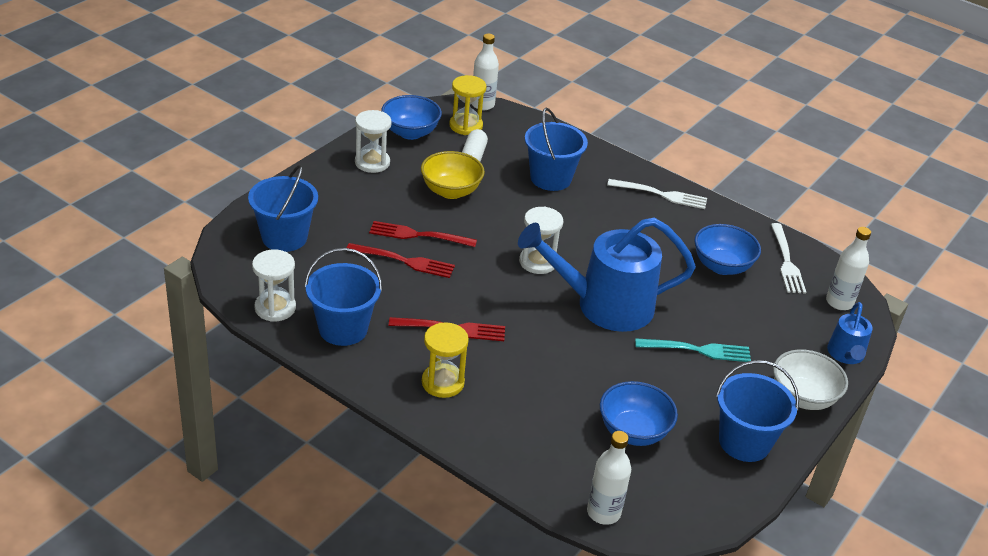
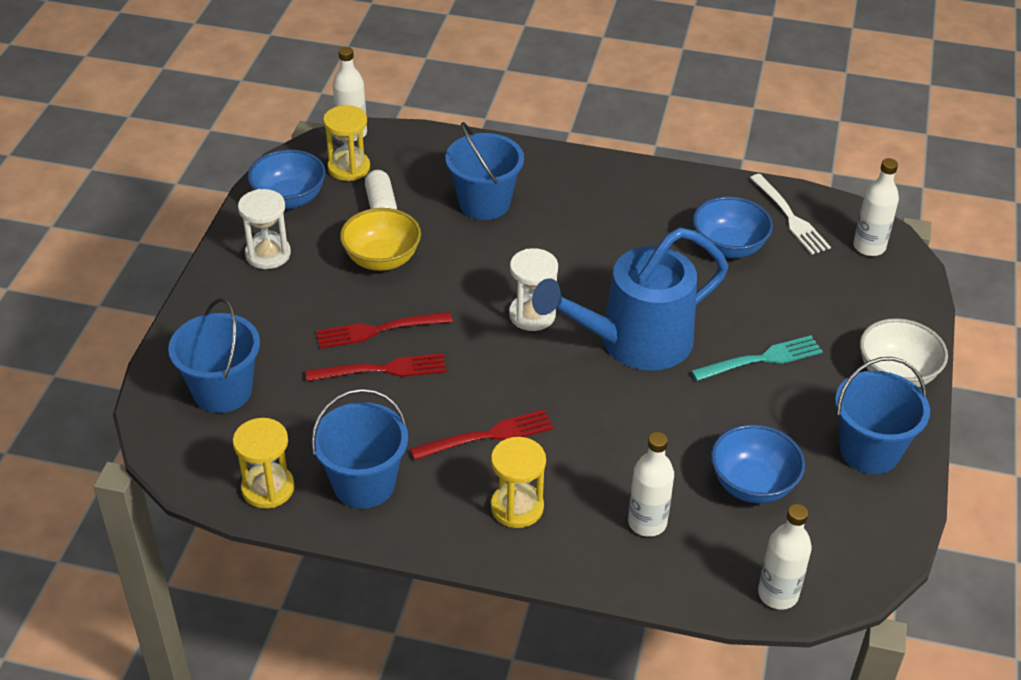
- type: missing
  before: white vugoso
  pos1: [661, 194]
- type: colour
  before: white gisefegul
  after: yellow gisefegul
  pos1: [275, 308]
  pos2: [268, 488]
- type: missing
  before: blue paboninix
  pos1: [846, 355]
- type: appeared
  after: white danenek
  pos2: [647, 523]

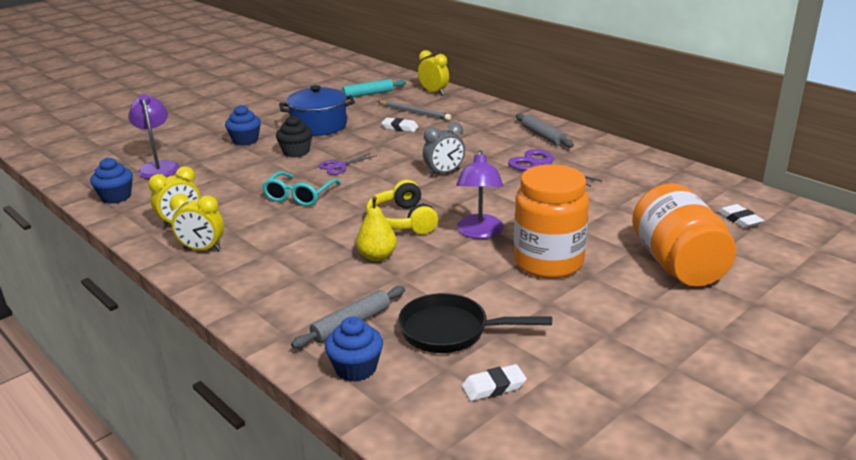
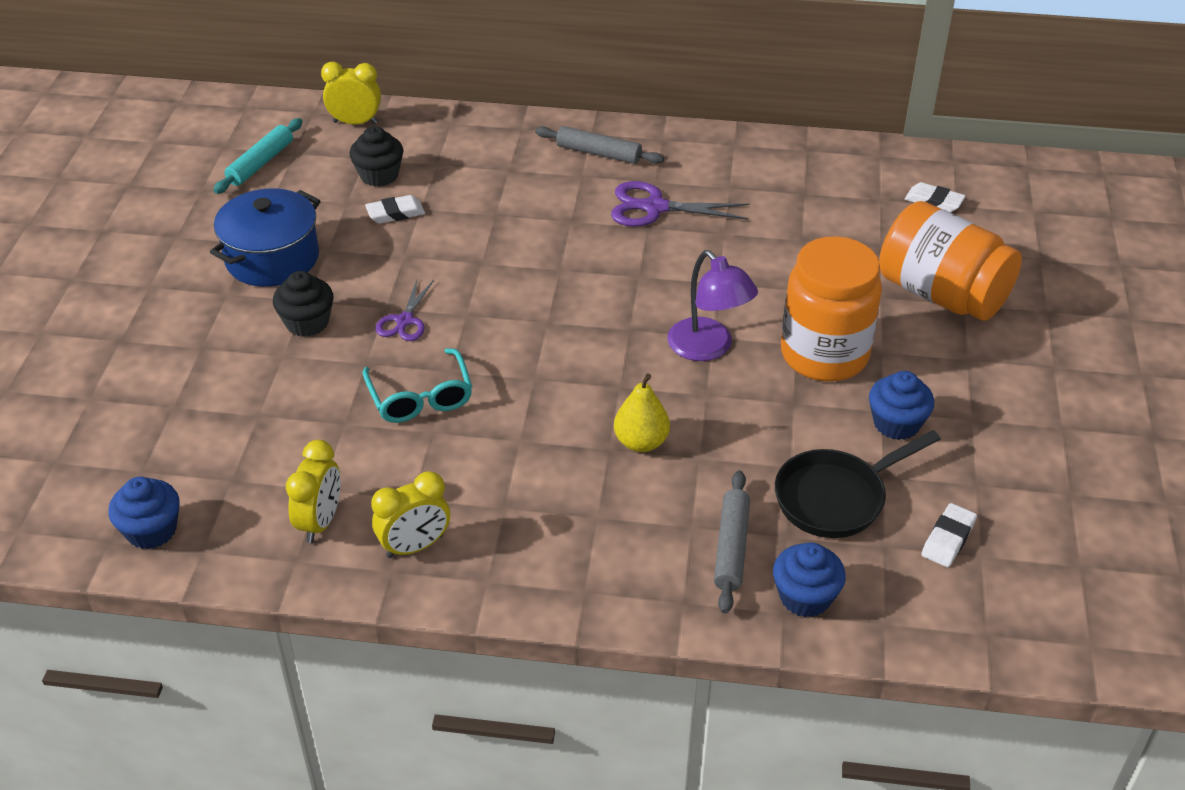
- type: missing
  before: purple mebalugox
  pos1: [158, 166]
- type: exchanged
  before: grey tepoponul
  after: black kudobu
  pos1: [414, 113]
  pos2: [379, 175]
- type: relocated
  before: blue kudobu
  pos1: [245, 140]
  pos2: [896, 423]
- type: missing
  before: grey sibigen
  pos1: [444, 173]
- type: missing
  before: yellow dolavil
  pos1: [402, 220]

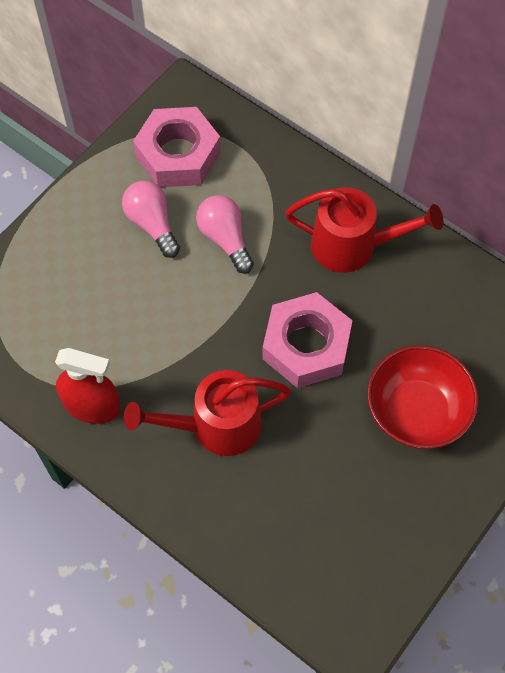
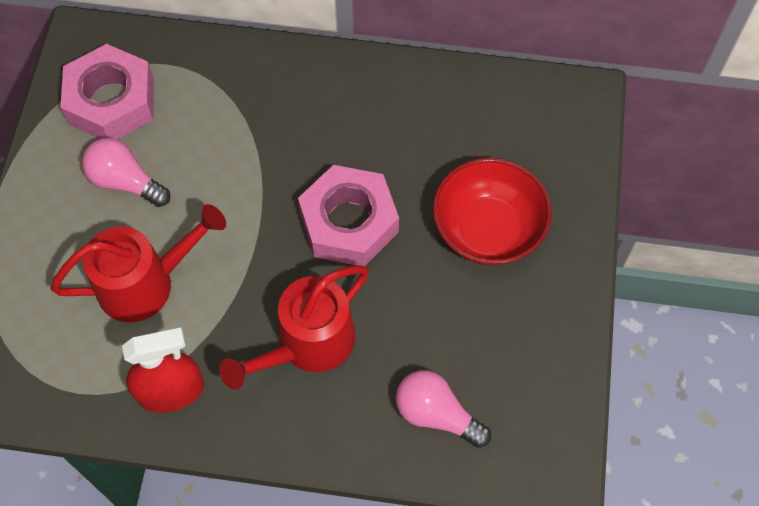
- type: relocated
  before: red paboninix
  pos1: [353, 246]
  pos2: [146, 283]
- type: relocated
  before: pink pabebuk
  pos1: [225, 239]
  pos2: [436, 414]

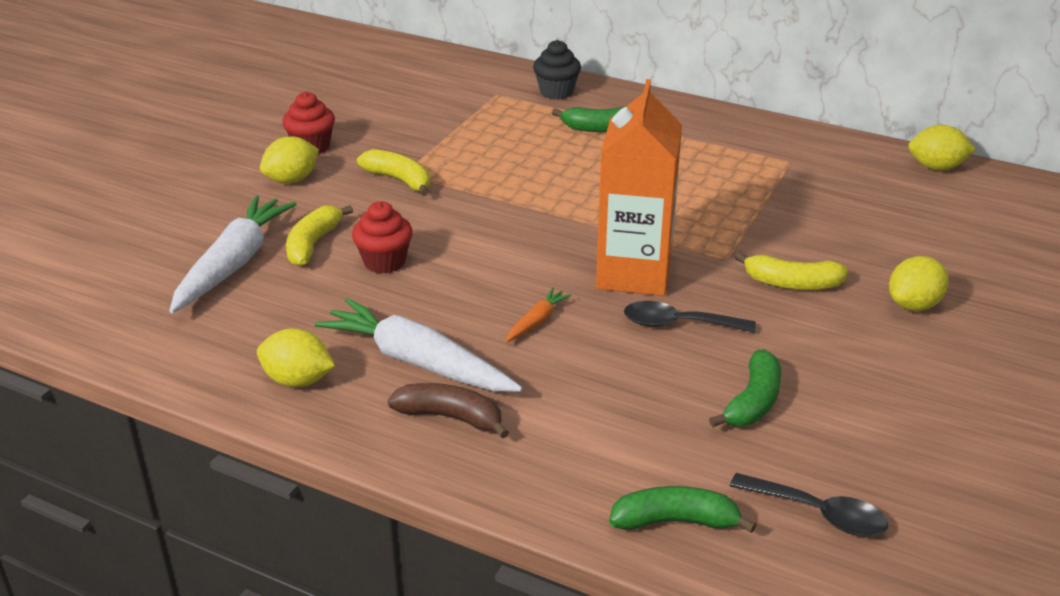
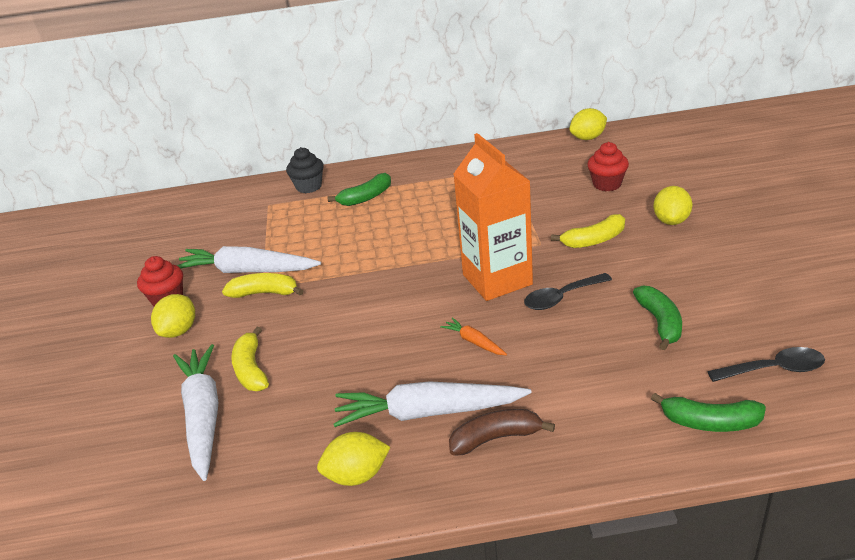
- type: relocated
  before: red kudobu
  pos1: [384, 262]
  pos2: [607, 184]
- type: spun
  before: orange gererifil
  pos1: [536, 321]
  pos2: [474, 342]
  turn: -45
- type: spun
  before: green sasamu
  pos1: [676, 521]
  pos2: [710, 422]
  turn: -135
- type: appeared
  after: white gererifil
  pos2: [247, 271]

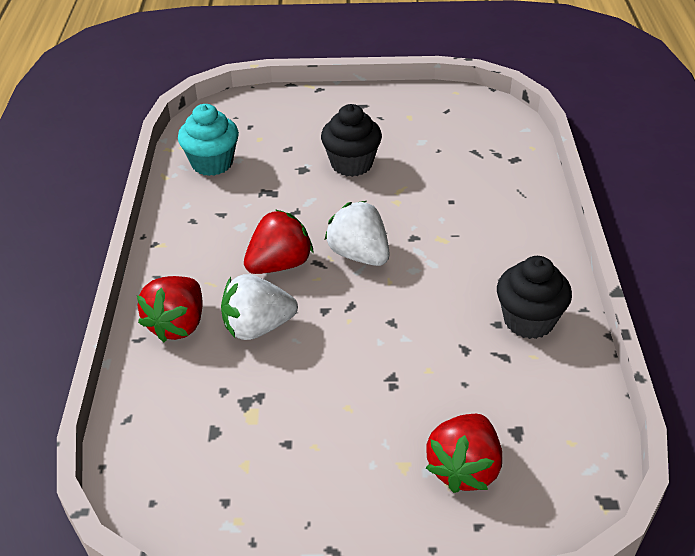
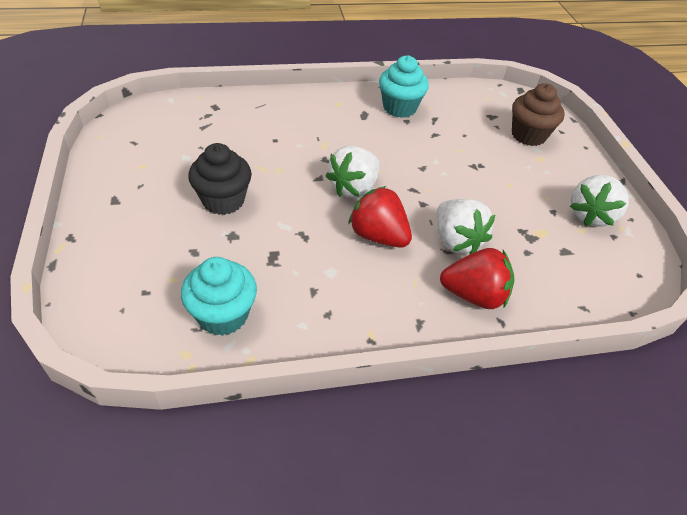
- type: colour
  before: black kudobu
  after: turquoise kudobu
  pos1: [528, 320]
  pos2: [399, 108]
- type: exchanged
  before: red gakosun
  after: brown kudobu
  pos1: [464, 468]
  pos2: [528, 135]
- type: appeared
  after: white gakosun
  pos2: [590, 215]

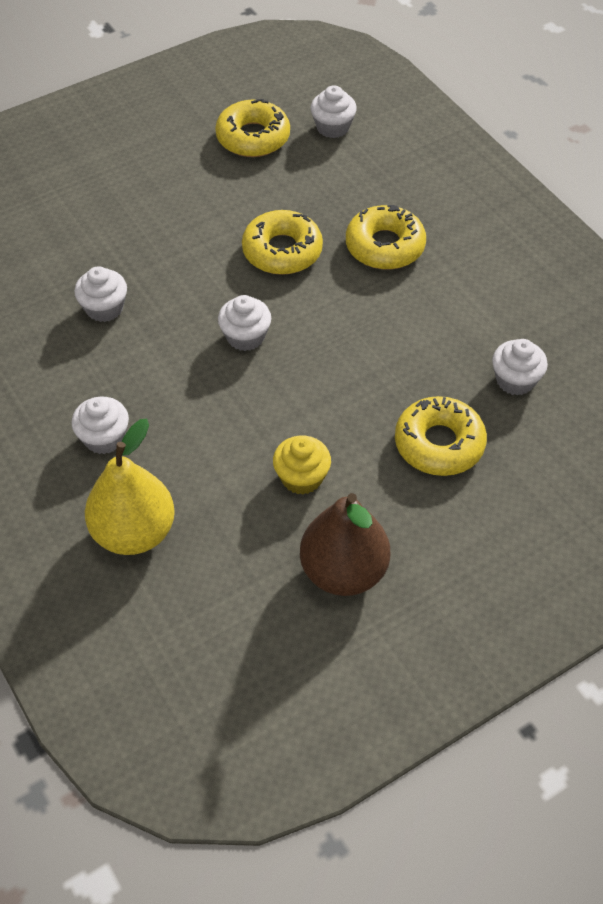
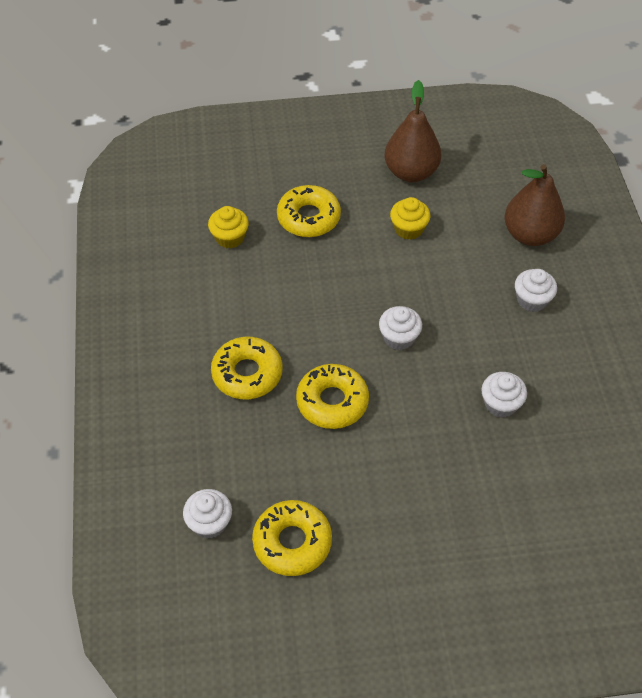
- type: colour
  before: white kudobu
  after: yellow kudobu
  pos1: [515, 380]
  pos2: [229, 237]
- type: colour
  before: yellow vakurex
  after: brown vakurex
  pos1: [134, 532]
  pos2: [530, 234]

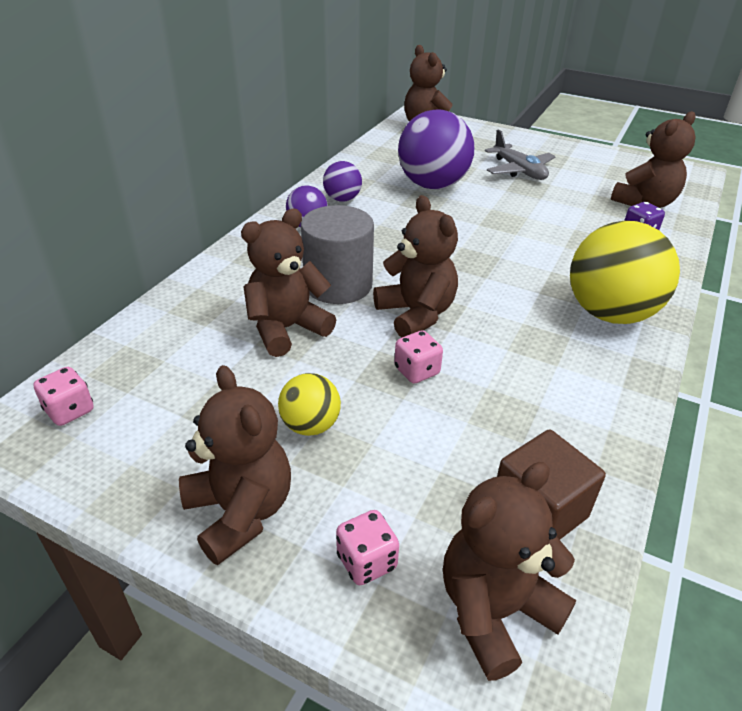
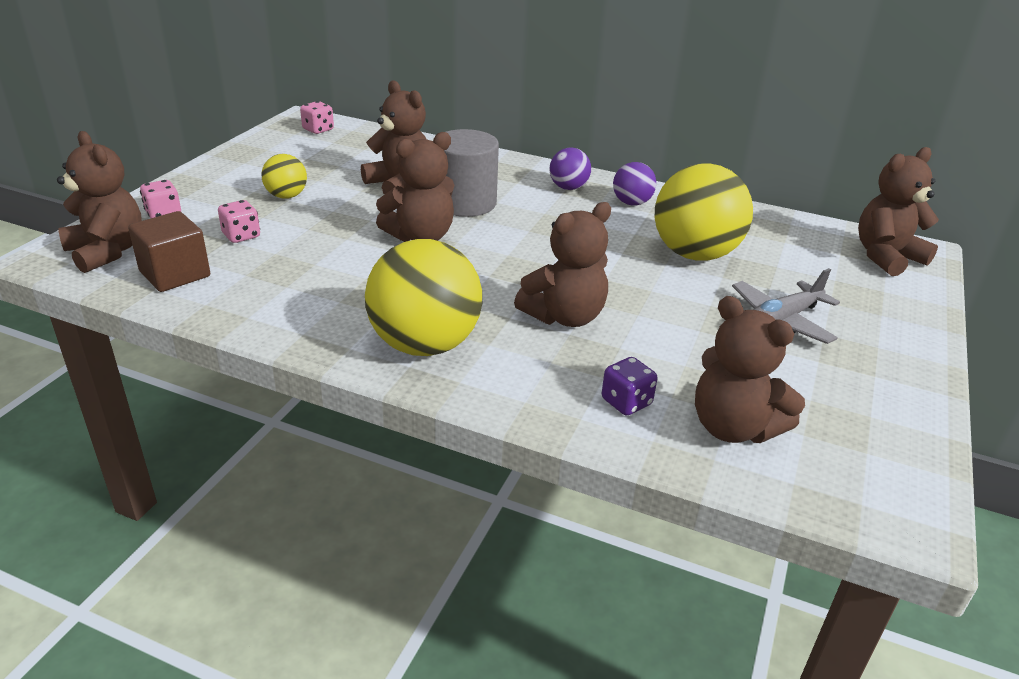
- type: colour
  before: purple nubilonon
  after: yellow nubilonon
  pos1: [432, 185]
  pos2: [694, 254]
- type: relocated
  before: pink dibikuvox
  pos1: [417, 371]
  pos2: [241, 236]
- type: relocated
  before: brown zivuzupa
  pos1: [240, 512]
  pos2: [564, 316]

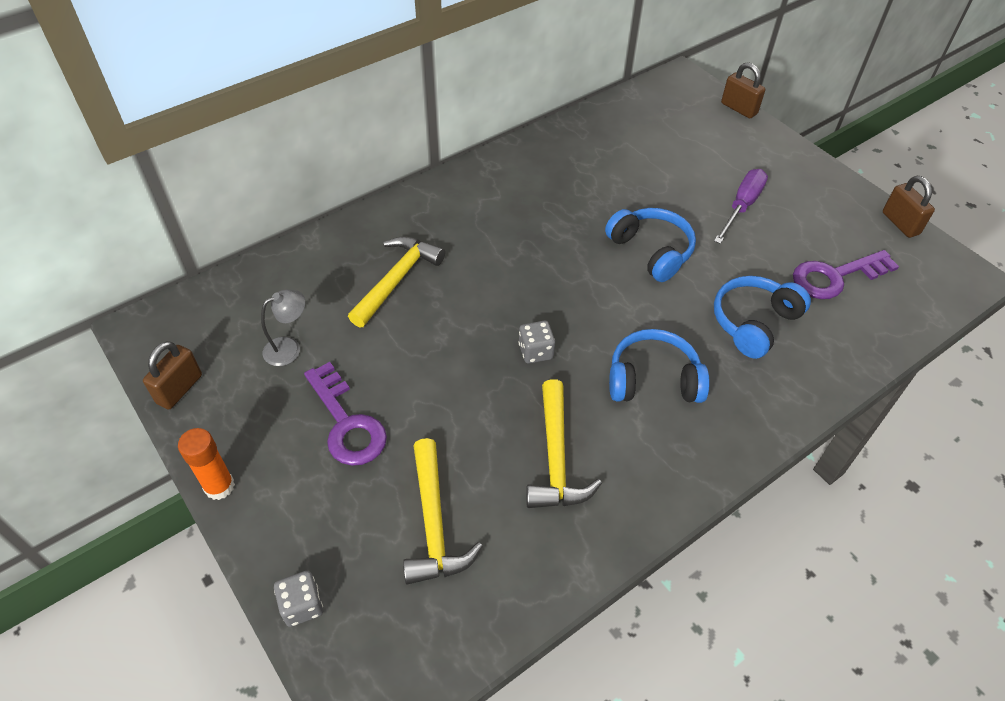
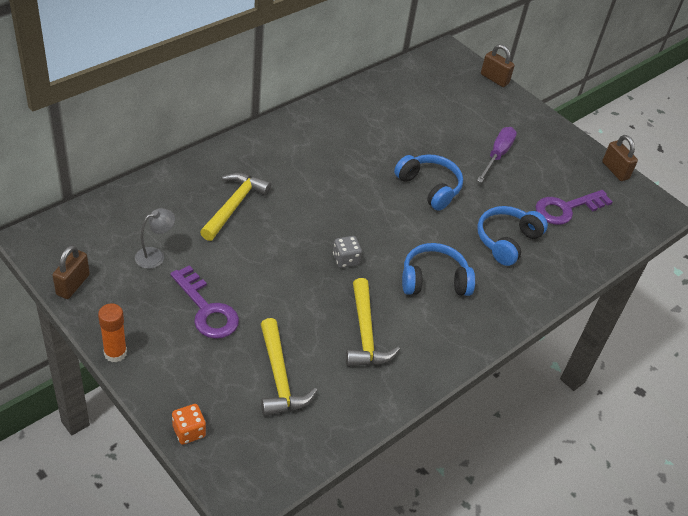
- type: colour
  before: grey dibikuvox
  after: orange dibikuvox
  pos1: [302, 605]
  pos2: [189, 431]

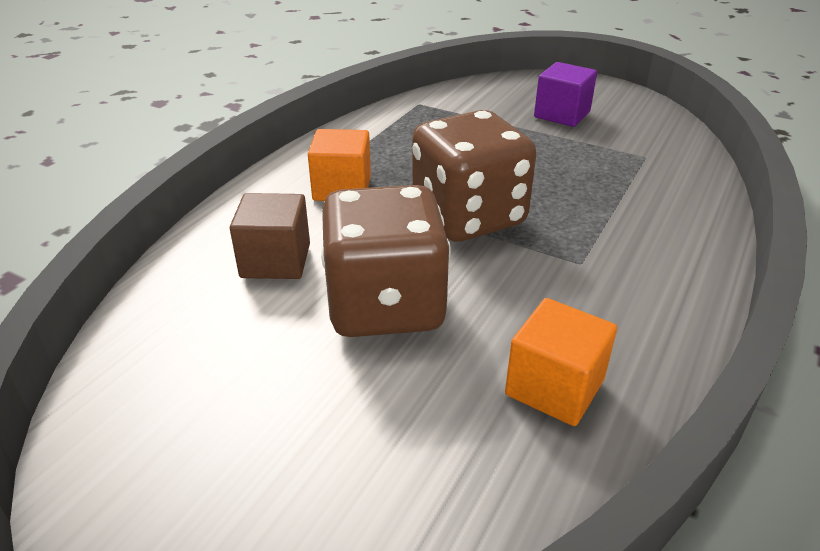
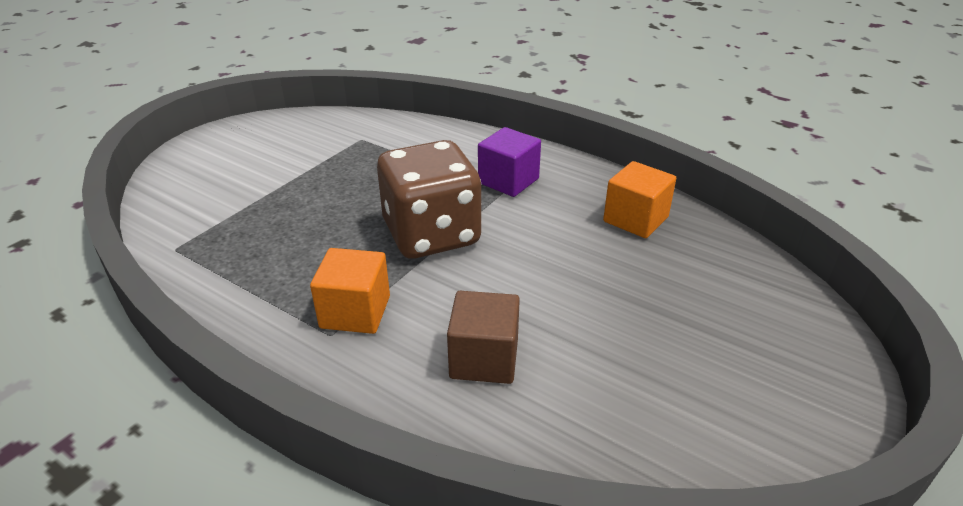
- type: relocated
  before: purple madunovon
  pos1: [562, 114]
  pos2: [508, 181]
- type: missing
  before: brown dibikuvox
  pos1: [385, 305]

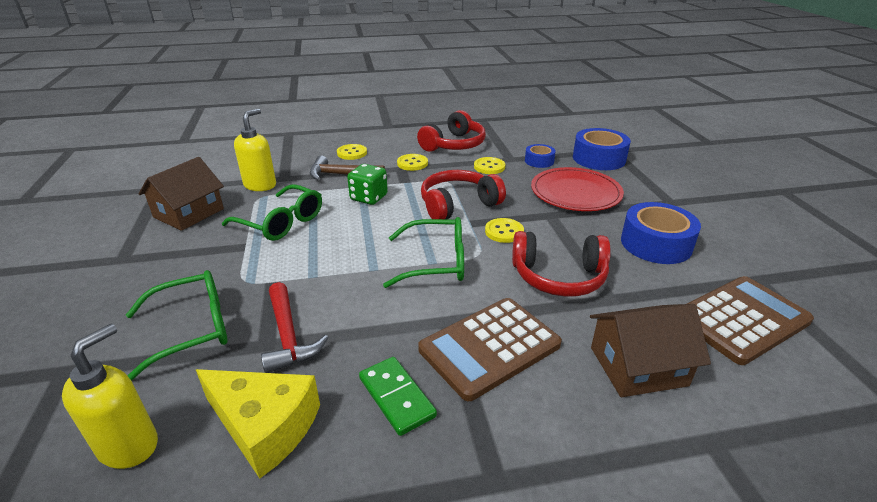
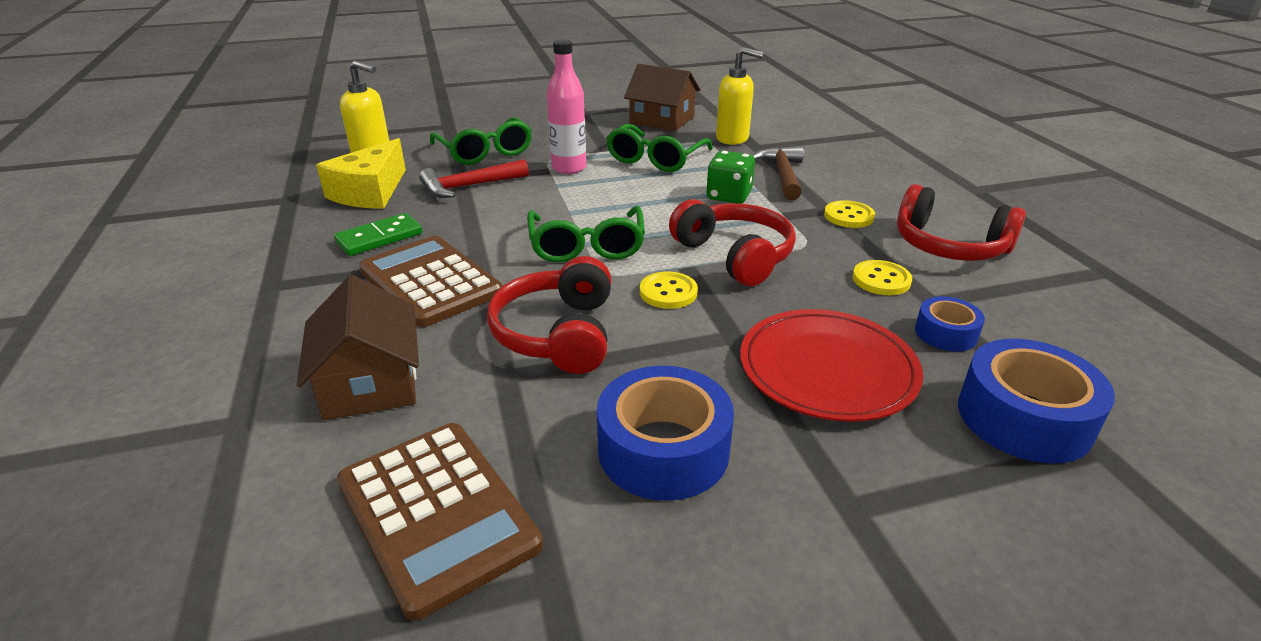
- type: missing
  before: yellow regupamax
  pos1: [352, 153]
- type: appeared
  after: pink danenek
  pos2: [569, 168]

